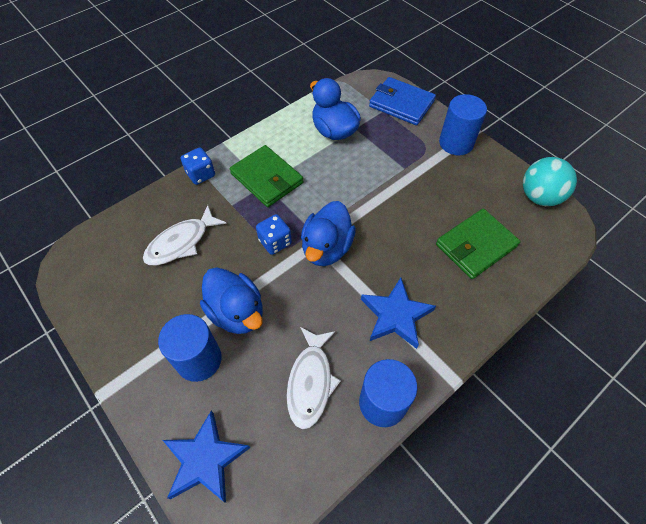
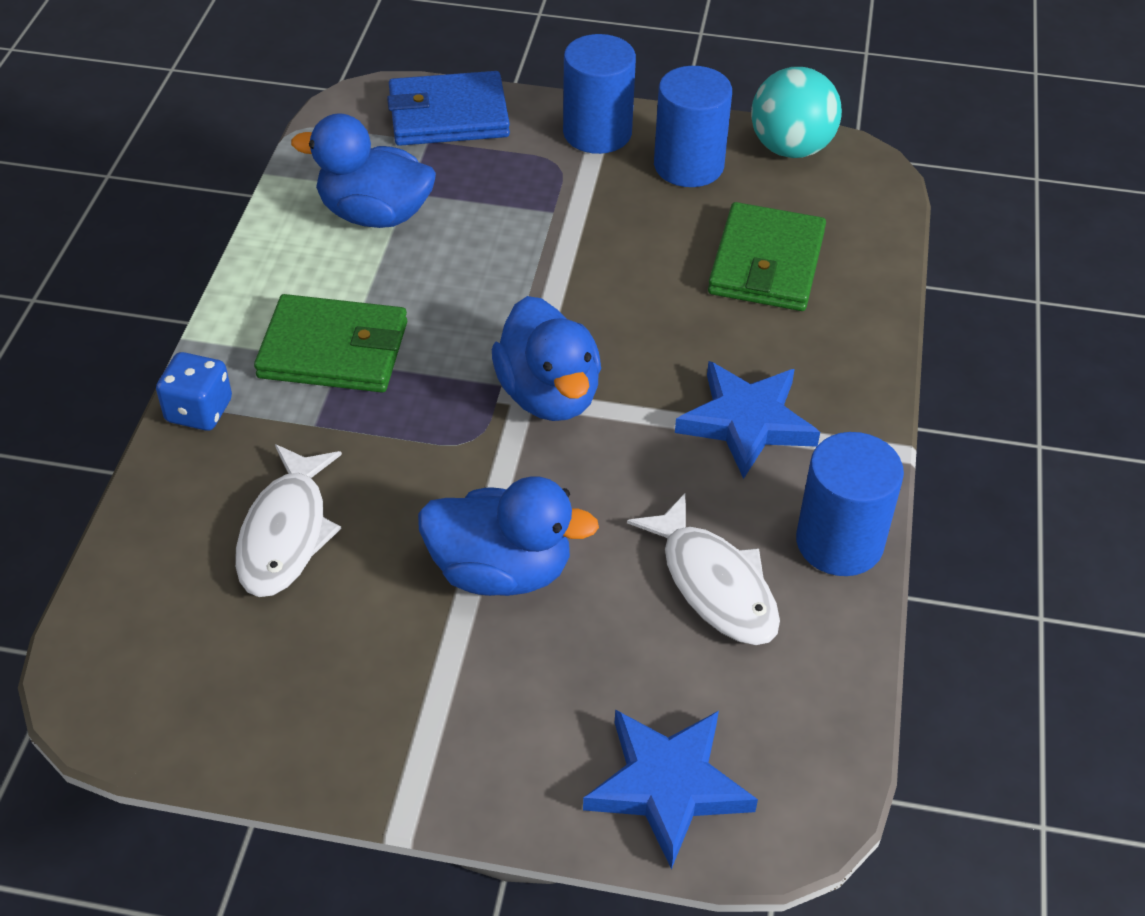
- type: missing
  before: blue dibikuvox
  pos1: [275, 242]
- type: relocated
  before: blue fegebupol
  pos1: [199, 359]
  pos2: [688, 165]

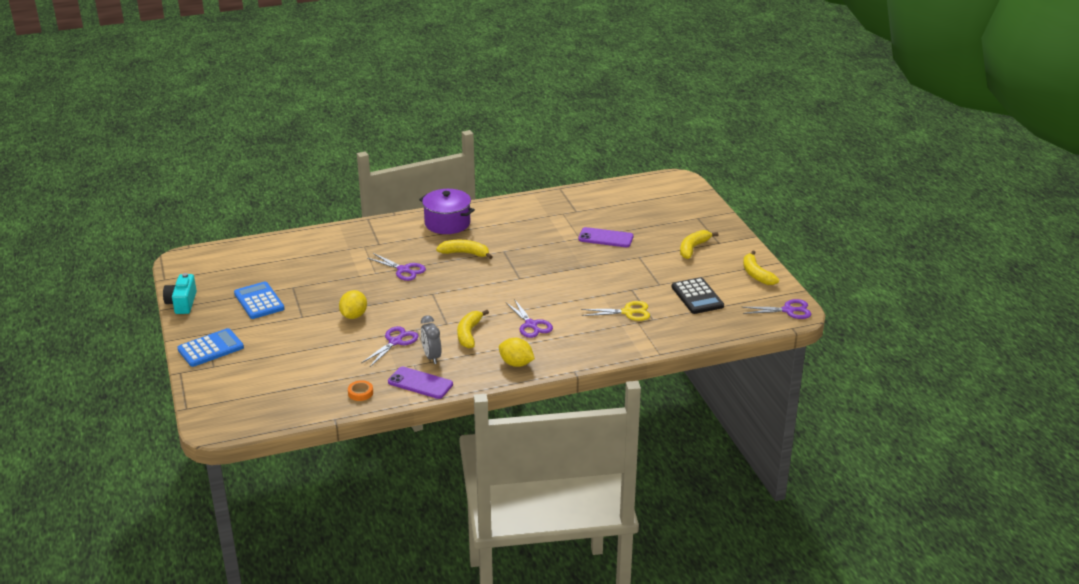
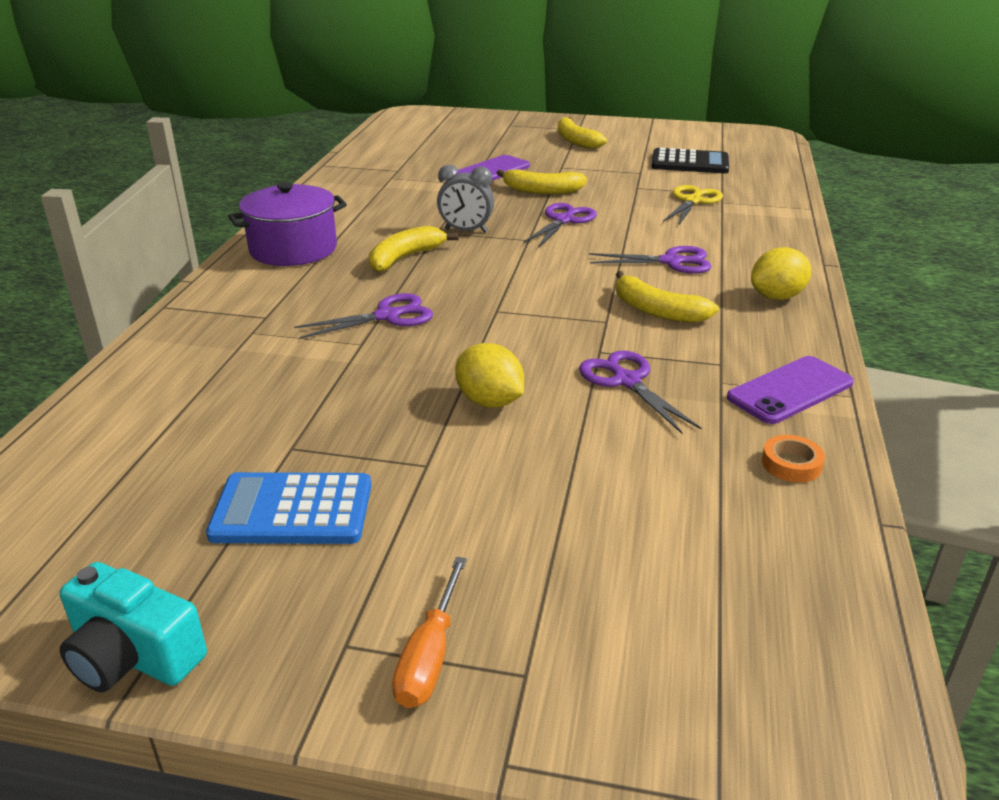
- type: relocated
  before: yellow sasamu
  pos1: [756, 274]
  pos2: [541, 191]
- type: relocated
  before: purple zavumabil
  pos1: [788, 310]
  pos2: [564, 220]
- type: relocated
  before: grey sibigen
  pos1: [431, 357]
  pos2: [466, 231]
- type: exchanged
  before: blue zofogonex
  after: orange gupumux
  pos1: [210, 348]
  pos2: [429, 656]

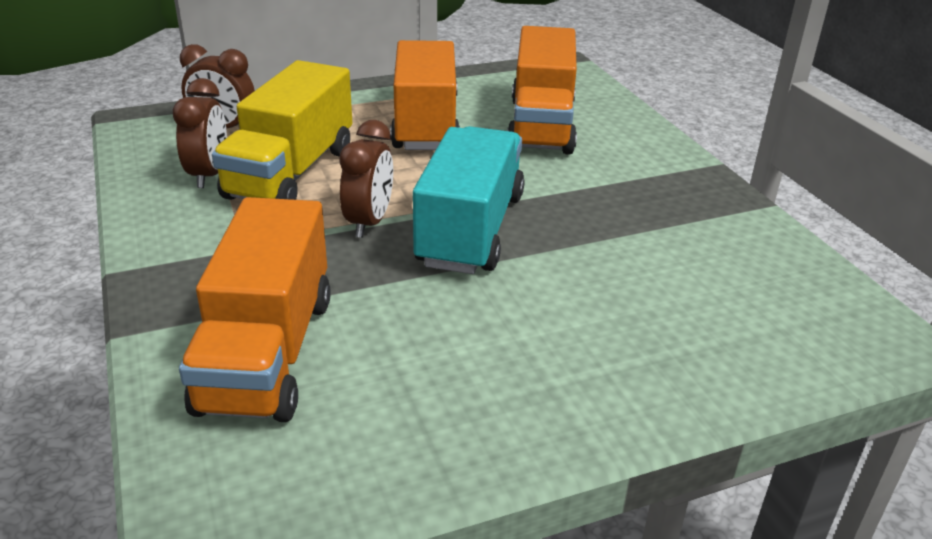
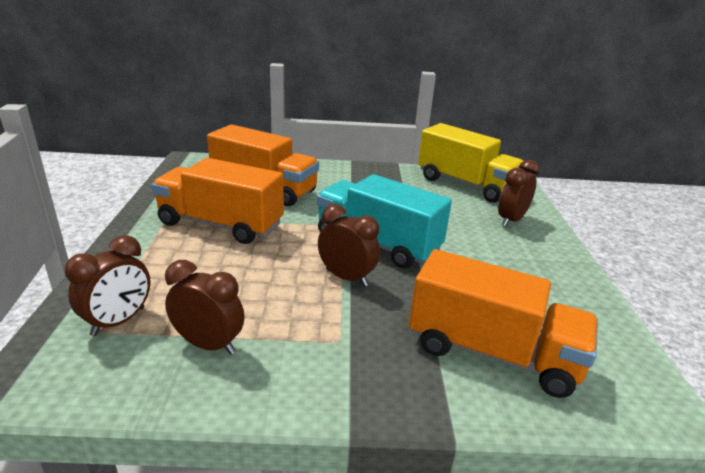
- type: relocated
  before: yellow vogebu
  pos1: [291, 173]
  pos2: [465, 185]
- type: appeared
  after: brown sibigen
  pos2: [511, 220]

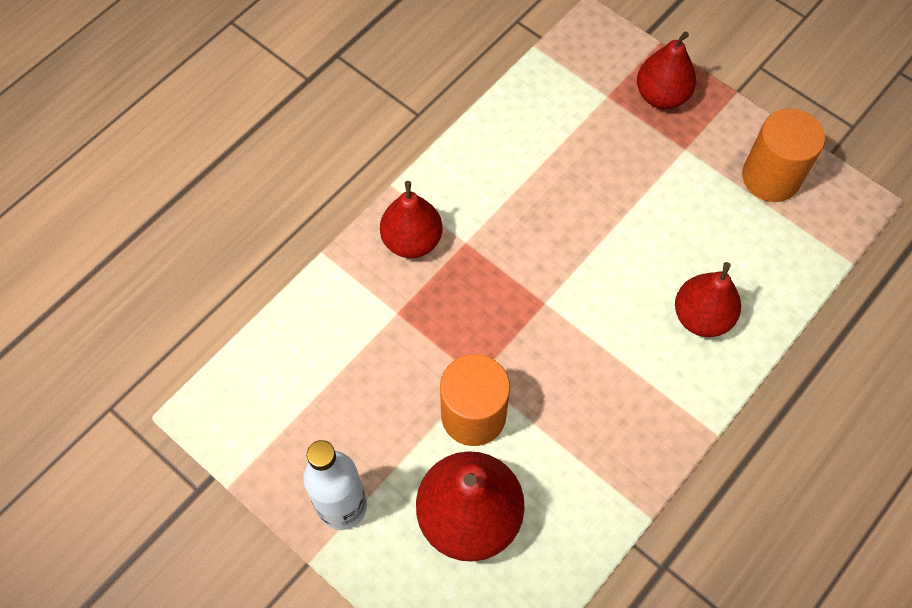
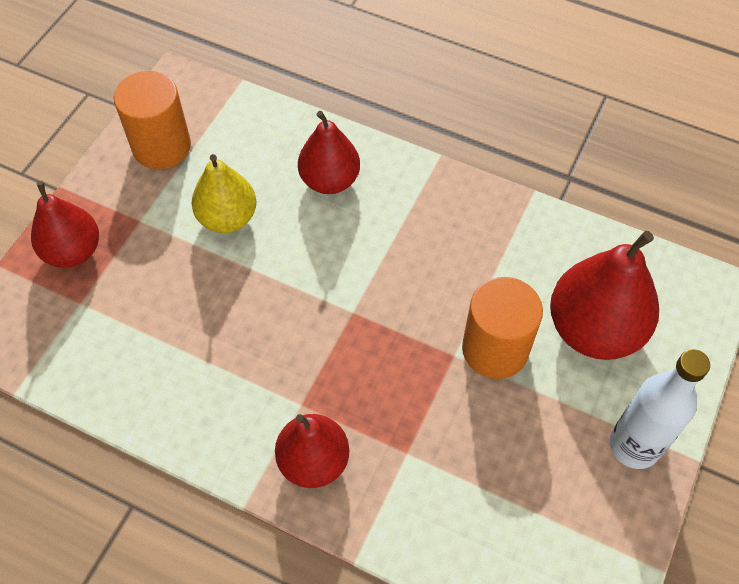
- type: appeared
  after: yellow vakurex
  pos2: [227, 218]

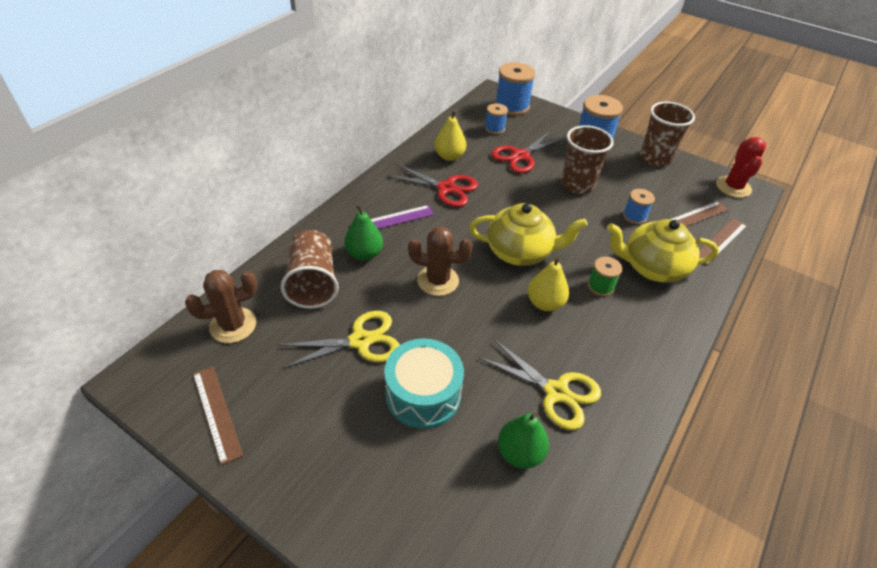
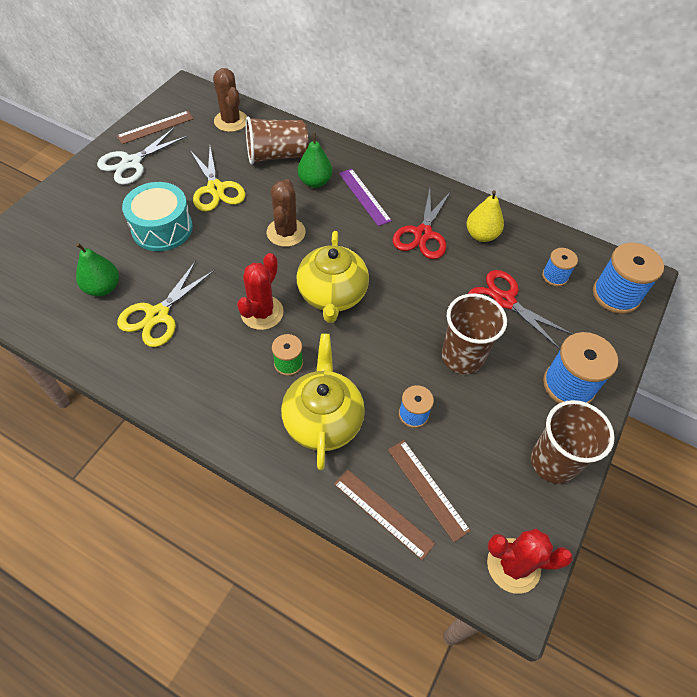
- type: exchanged
  before: yellow vakurex
  after: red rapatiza
  pos1: [545, 303]
  pos2: [262, 312]
- type: appeared
  after: white zavumabil
  pos2: [132, 163]

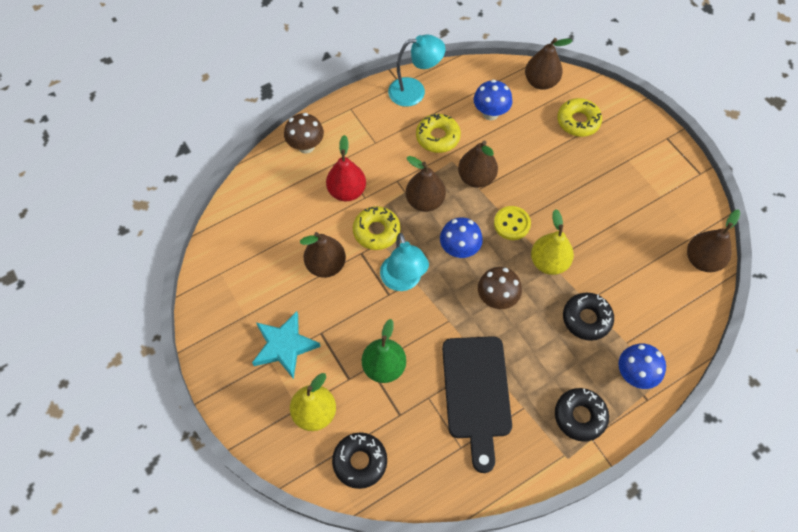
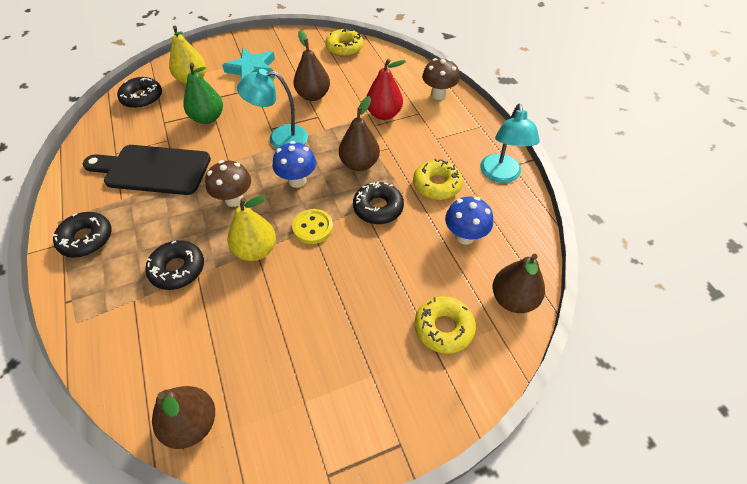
- type: exchanged
  before: brown vakurex
  after: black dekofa
  pos1: [476, 178]
  pos2: [378, 208]
- type: relocated
  before: yellow dekofa
  pos1: [376, 231]
  pos2: [344, 48]
- type: missing
  before: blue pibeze
  pos1: [634, 374]

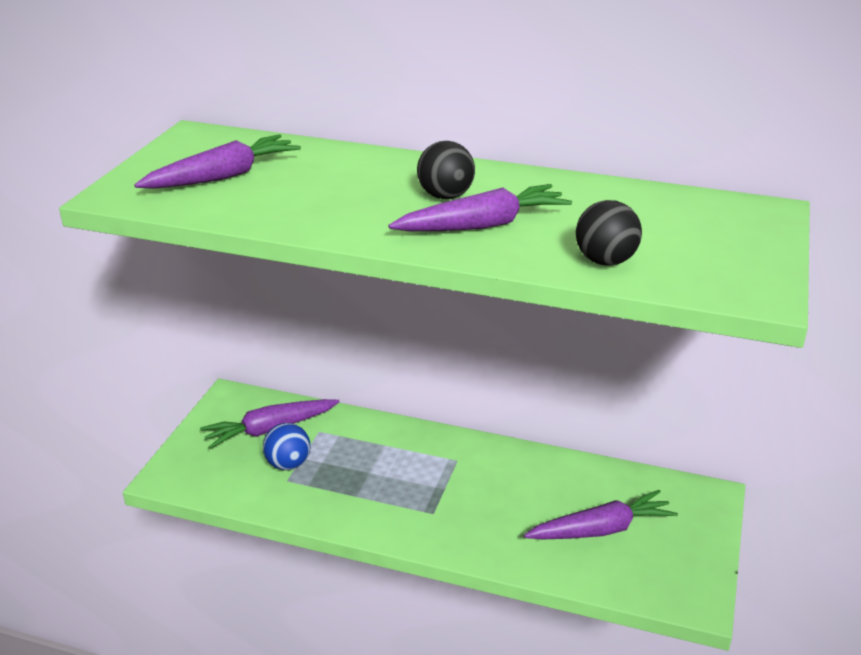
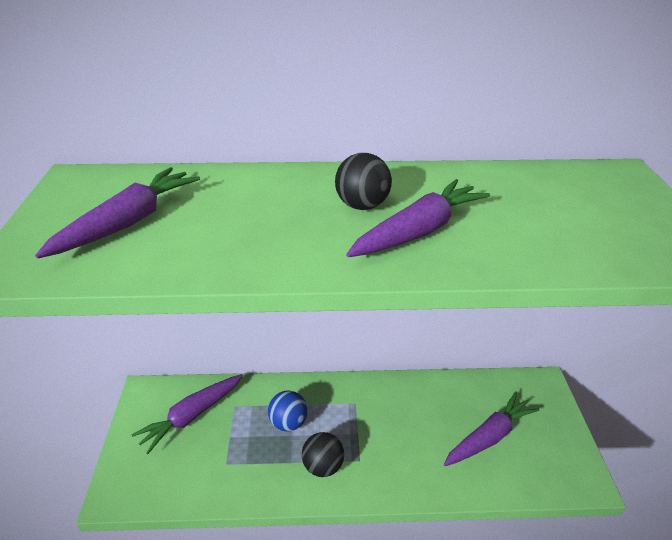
- type: relocated
  before: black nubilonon
  pos1: [605, 261]
  pos2: [323, 466]
- type: relocated
  before: blue nubilonon
  pos1: [288, 464]
  pos2: [288, 422]

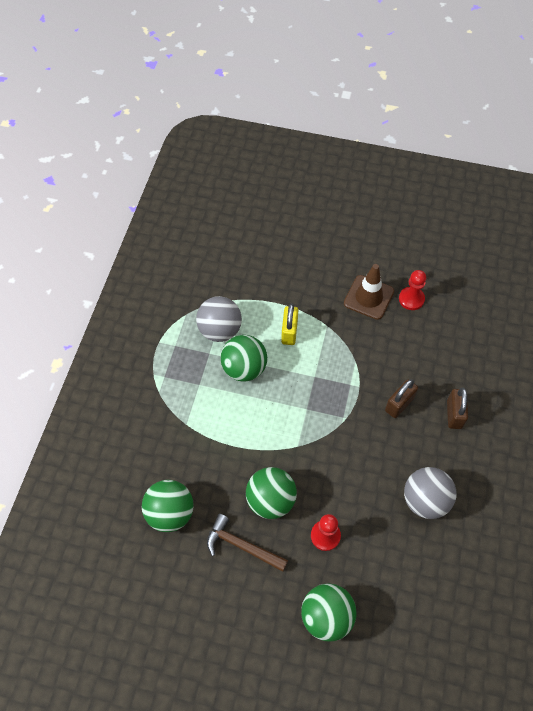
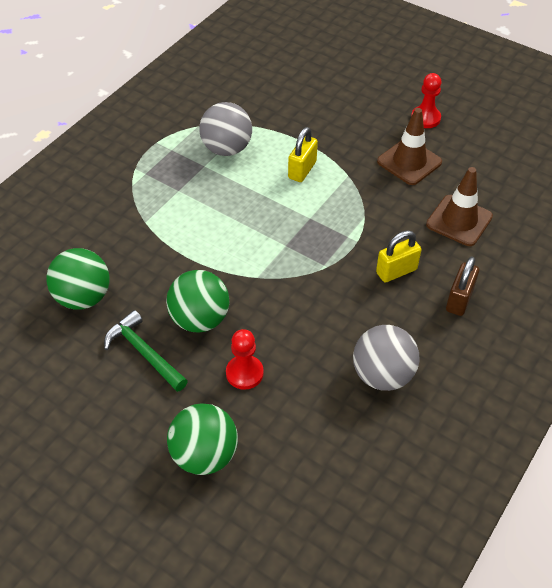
- type: relocated
  before: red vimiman
  pos1: [411, 299]
  pos2: [425, 118]
- type: missing
  before: green nubilonon
  pos1: [244, 368]
- type: colour
  before: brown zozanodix
  after: yellow zozanodix
  pos1: [399, 404]
  pos2: [396, 271]
- type: colour
  before: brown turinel
  after: green turinel
  pos1: [242, 546]
  pos2: [144, 353]
- type: appeared
  after: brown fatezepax
  pos2: [459, 220]

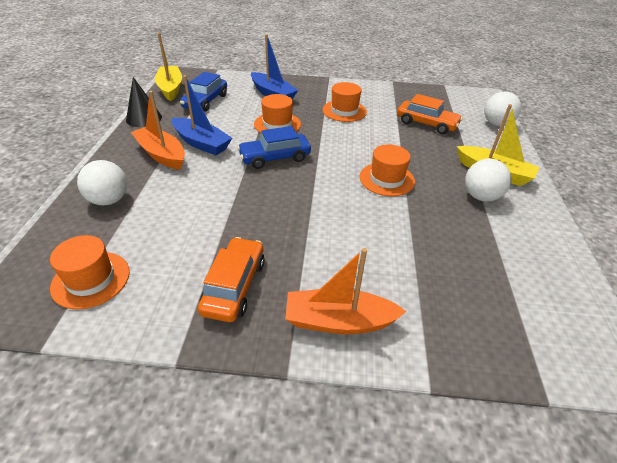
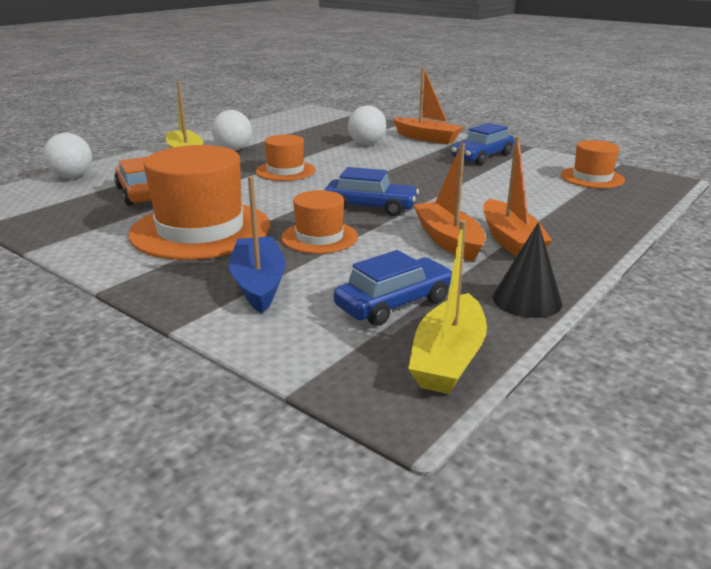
- type: colour
  before: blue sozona
  after: orange sozona
  pos1: [201, 143]
  pos2: [448, 241]
- type: size
  before: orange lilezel
  pos1: [344, 111]
  pos2: [200, 230]
  scale: 1.85
- type: relocated
  before: white nubilonon
  pos1: [109, 200]
  pos2: [367, 144]
- type: colour
  before: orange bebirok
  after: blue bebirok
  pos1: [234, 286]
  pos2: [482, 157]

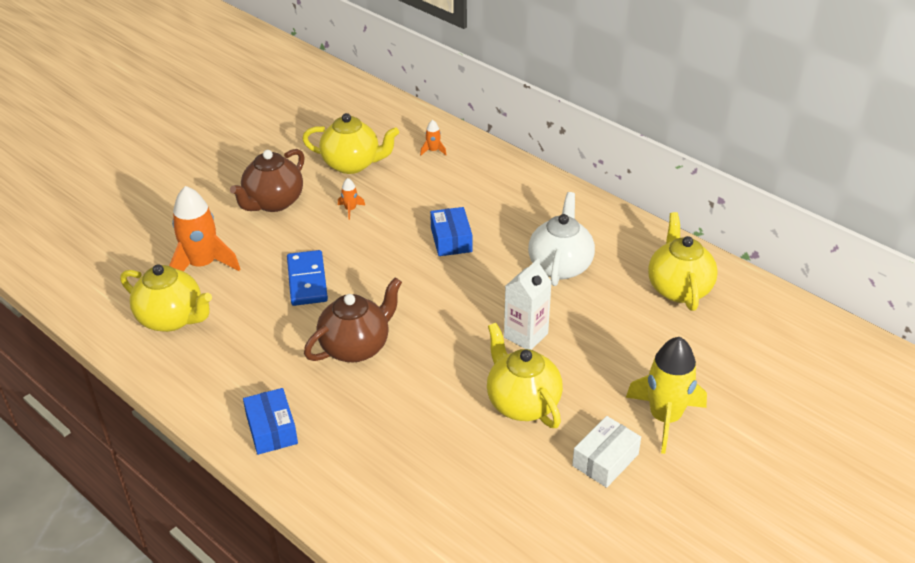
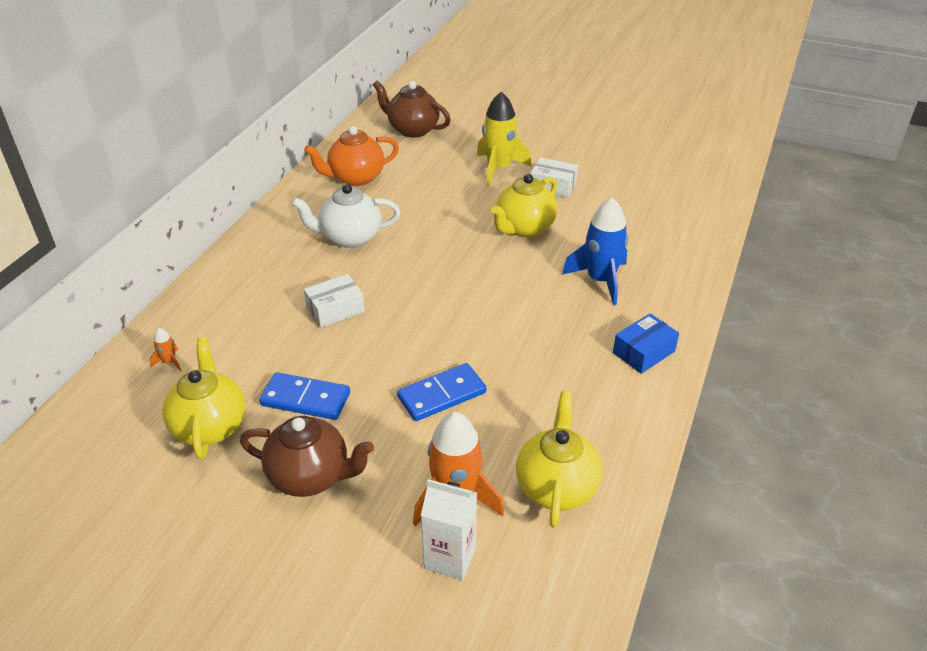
- type: exchanged
  before: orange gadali
  after: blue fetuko
  pos1: [350, 209]
  pos2: [306, 399]
- type: colour
  before: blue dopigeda
  after: white dopigeda
  pos1: [451, 240]
  pos2: [335, 309]
- type: colour
  before: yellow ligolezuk
  after: orange ligolezuk
  pos1: [678, 288]
  pos2: [355, 178]
- type: relocated
  before: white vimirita
  pos1: [526, 335]
  pos2: [450, 557]
- type: relocated
  before: brown ligolezuk
  pos1: [356, 347]
  pos2: [412, 130]
- type: appeared
  after: blue gadali
  pos2: [600, 280]

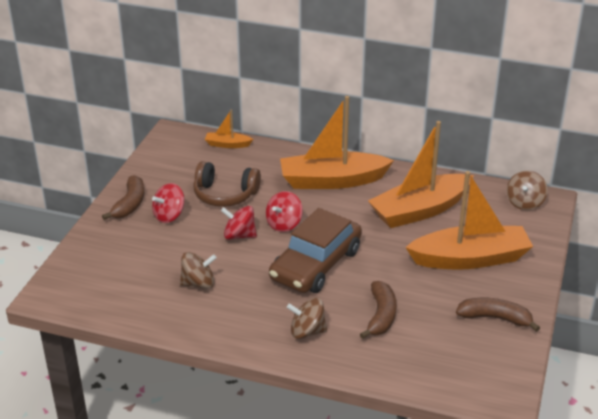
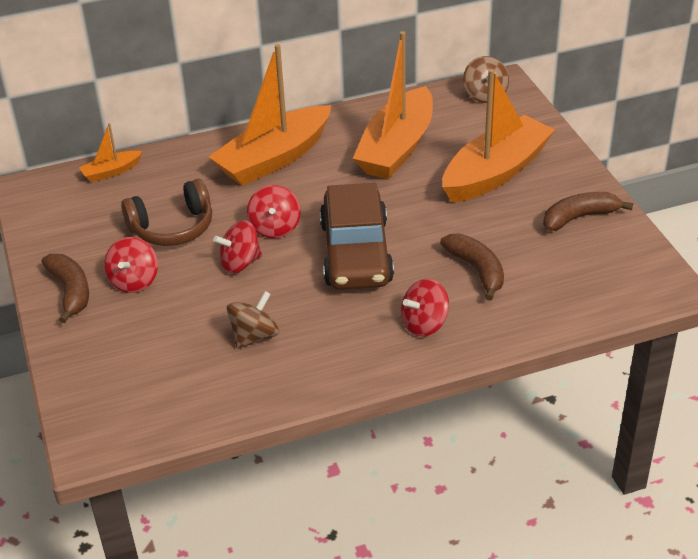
- type: colour
  before: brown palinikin
  after: red palinikin
  pos1: [307, 331]
  pos2: [424, 324]

